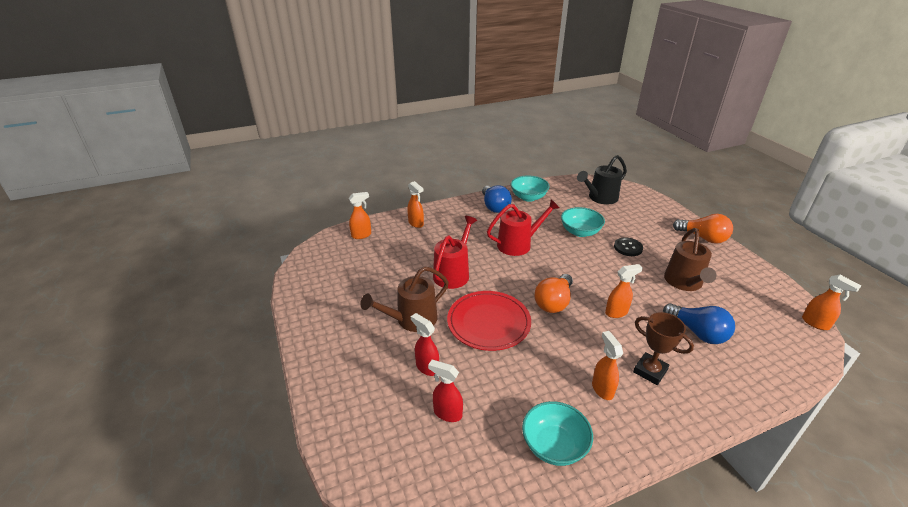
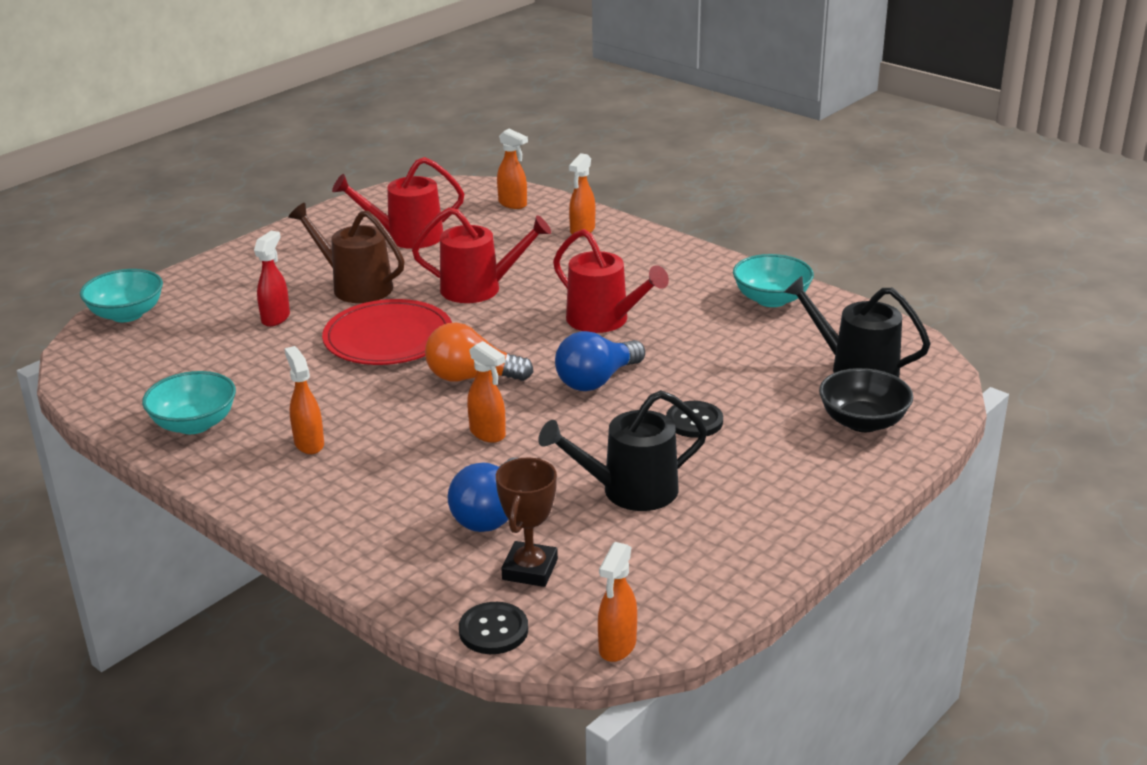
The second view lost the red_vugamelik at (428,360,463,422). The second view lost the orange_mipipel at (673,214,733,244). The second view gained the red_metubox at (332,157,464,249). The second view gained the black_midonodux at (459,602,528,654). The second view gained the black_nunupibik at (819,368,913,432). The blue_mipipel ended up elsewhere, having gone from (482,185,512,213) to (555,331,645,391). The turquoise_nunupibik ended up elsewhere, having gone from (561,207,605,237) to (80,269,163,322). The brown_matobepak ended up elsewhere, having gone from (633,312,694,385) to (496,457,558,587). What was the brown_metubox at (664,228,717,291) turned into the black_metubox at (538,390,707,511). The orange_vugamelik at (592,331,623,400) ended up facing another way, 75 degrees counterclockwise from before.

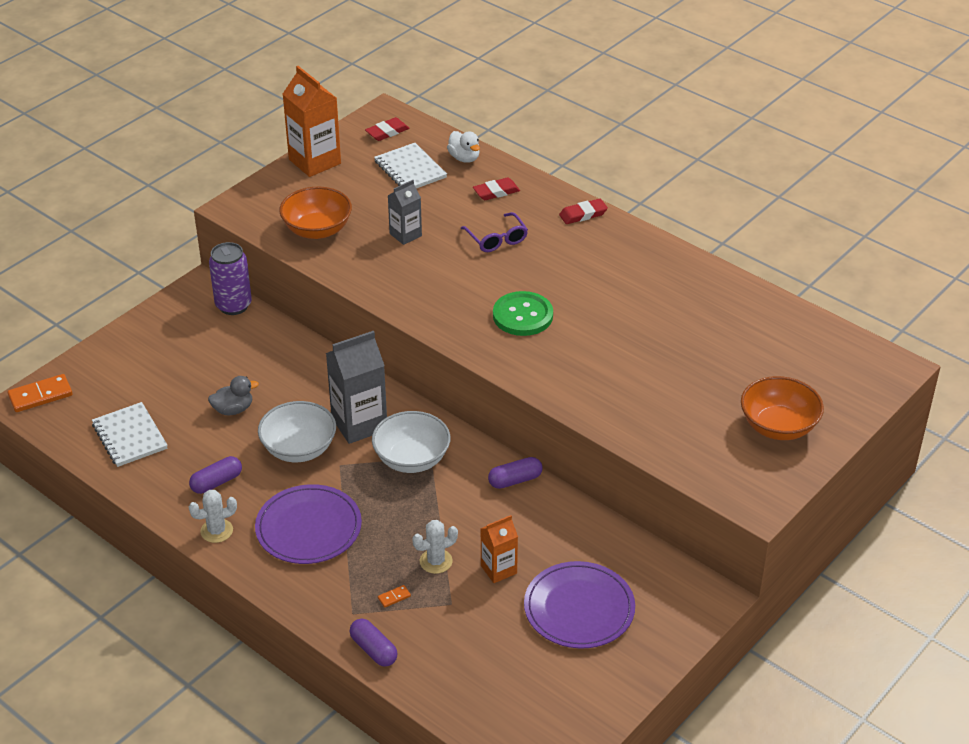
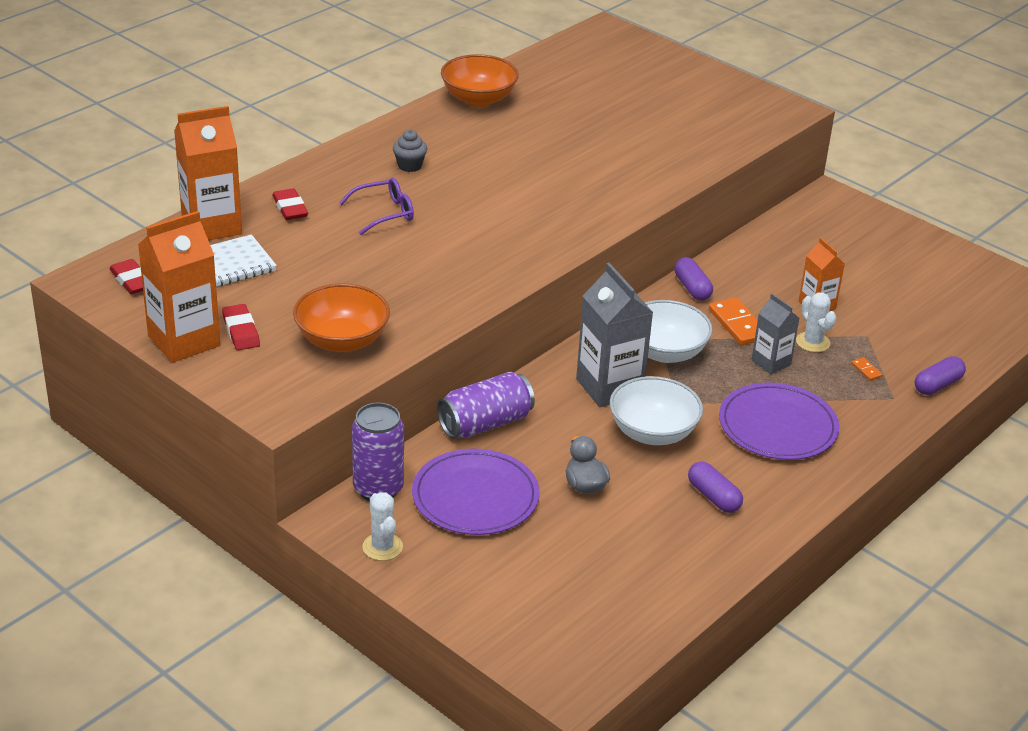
The second view lost the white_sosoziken at (92,402,168,467). The second view lost the green_midonodux at (493,291,553,336). The second view gained the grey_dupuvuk at (393,130,427,172). The second view gained the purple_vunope at (437,372,535,438). The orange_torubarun ended up elsewhere, having gone from (8,374,73,412) to (709,297,758,345). The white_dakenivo ended up elsewhere, having gone from (189,490,237,543) to (362,492,403,561). The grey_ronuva ended up elsewhere, having gone from (388,180,422,245) to (751,294,799,374). The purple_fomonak ended up elsewhere, having gone from (524,561,635,648) to (412,449,540,535). The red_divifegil ended up elsewhere, having gone from (559,199,608,224) to (222,304,260,350). The orange_nunupibik ended up elsewhere, having gone from (741,376,824,440) to (441,54,519,107). Where the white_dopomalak stood at (447,131,480,163), the orange_ronuva came to stand at (174,106,242,240).

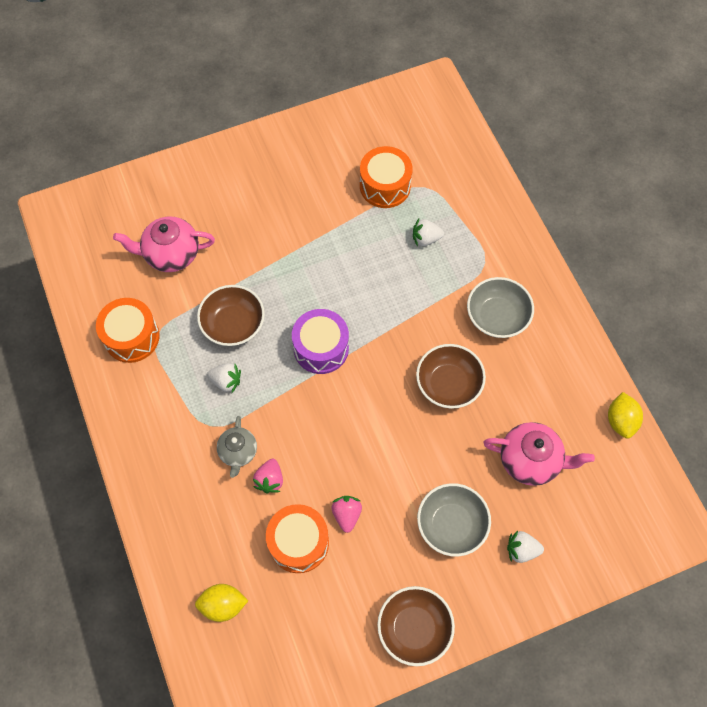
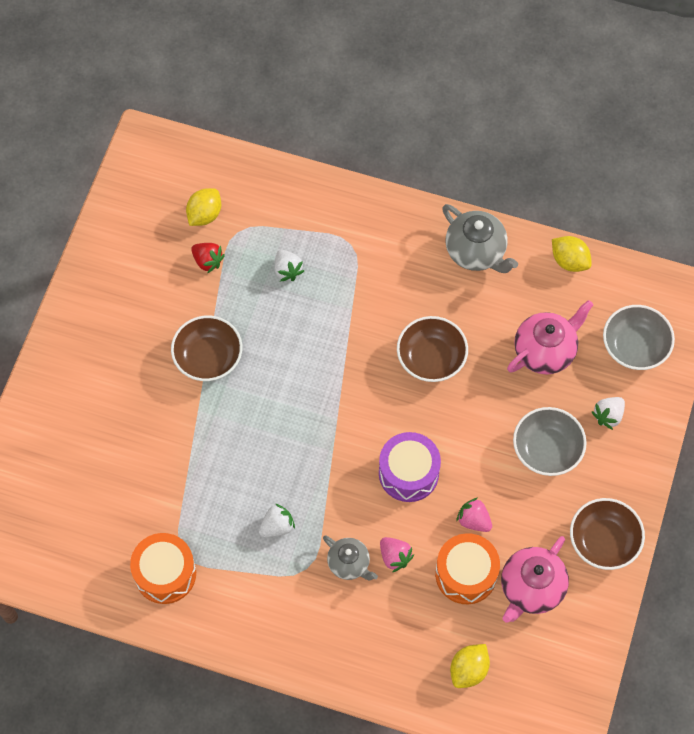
The second view gained the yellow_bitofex at (186,188,221,226). The second view gained the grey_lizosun at (442,204,518,273). The pink_lizosun ended up elsewhere, having gone from (113,217,215,272) to (501,536,569,623). The brown_nunupibik ended up elsewhere, having gone from (197,285,265,346) to (171,316,243,381). The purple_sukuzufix ended up elsewhere, having gone from (292,309,349,374) to (379,432,441,502). The grey_nunupibik ended up elsewhere, having gone from (467,277,534,338) to (603,305,675,370). Where the orange_sukuzufix stood at (360,146,413,208), the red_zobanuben came to stand at (191,243,225,274). The white_zobanuben at (413,219,444,247) ended up facing another way, 60 degrees counterclockwise from before.

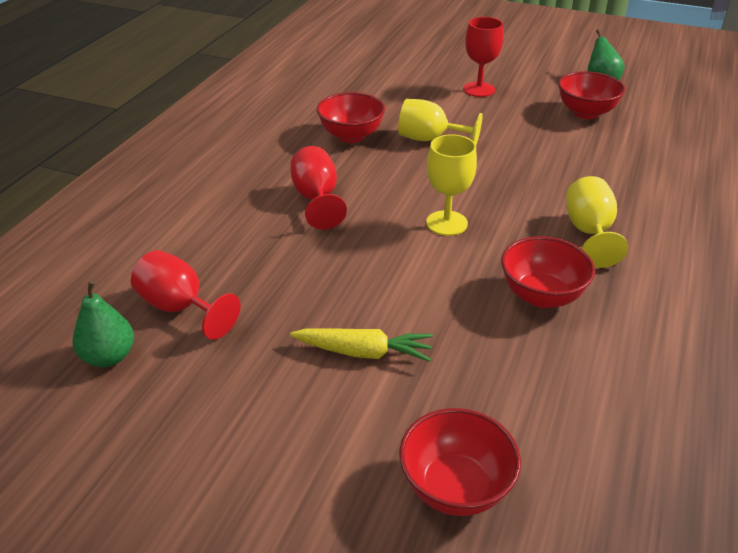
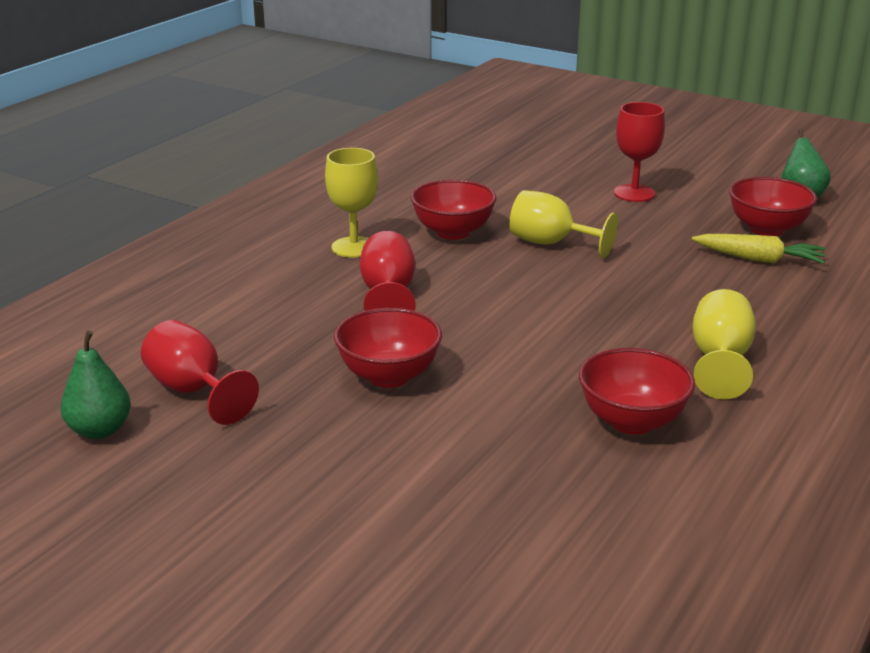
The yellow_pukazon ended up elsewhere, having gone from (290,328,433,362) to (692,234,825,264). The red_nunupibik ended up elsewhere, having gone from (399,408,521,516) to (334,308,442,388). The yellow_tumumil ended up elsewhere, having gone from (426,134,477,236) to (325,148,378,258).

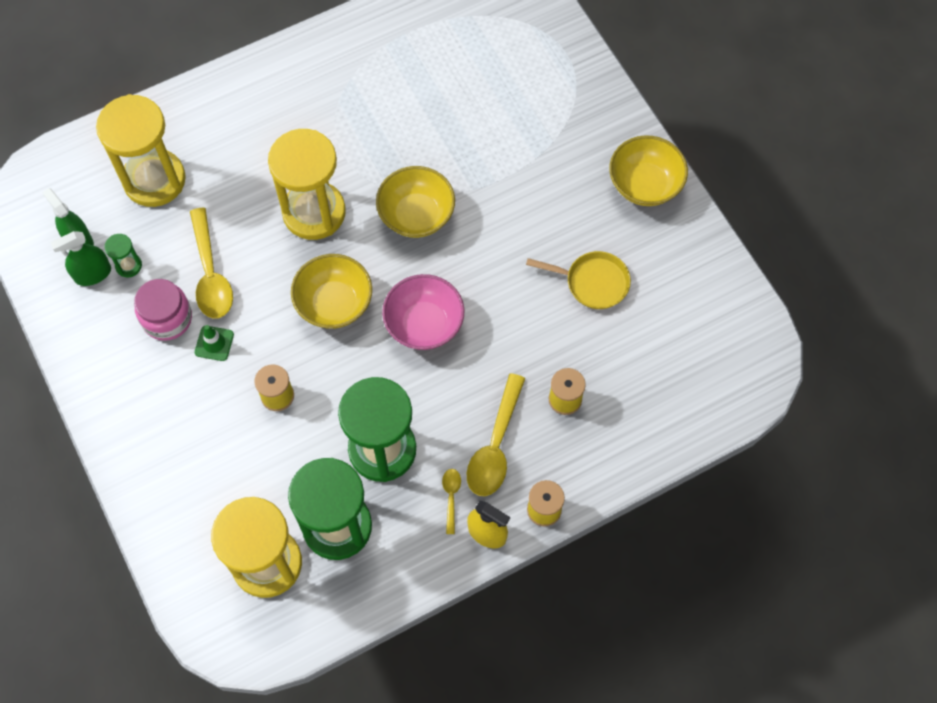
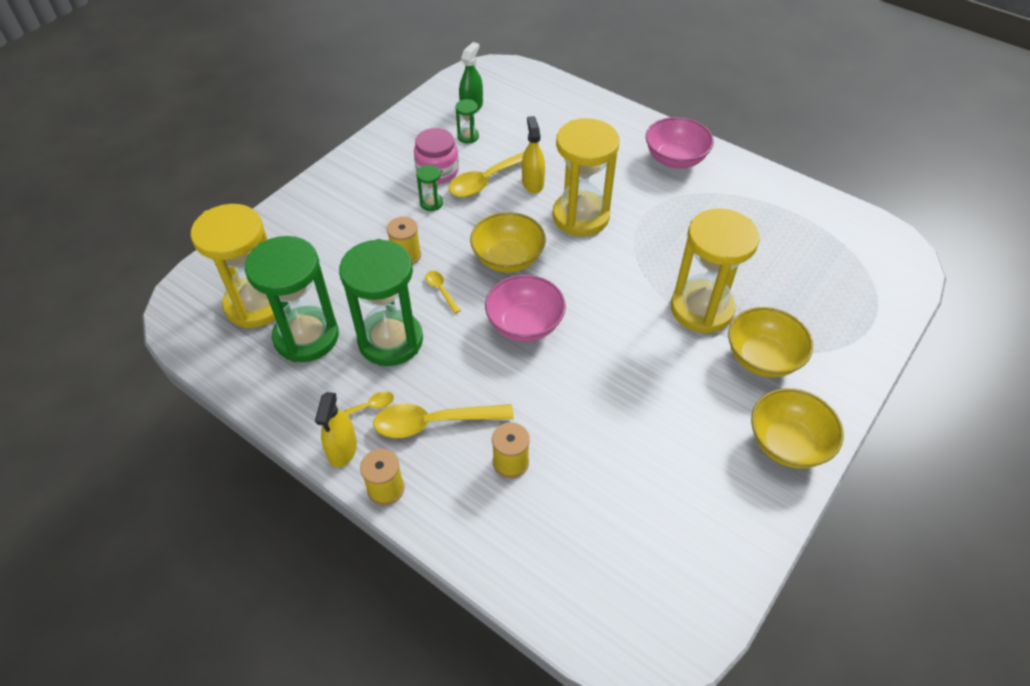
The second view lost the green_vugamelik at (51,231,111,286). The second view lost the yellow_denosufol at (526,251,631,309). The second view gained the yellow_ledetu at (425,271,461,314). The second view gained the yellow_vugamelik at (522,116,545,193). The second view gained the pink_nunupibik at (646,117,714,168). The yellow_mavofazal ended up elsewhere, having gone from (96,94,186,207) to (671,208,760,334). The yellow_nunupibik ended up elsewhere, having gone from (376,166,455,238) to (728,307,813,377). Where the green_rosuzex stood at (195,325,234,361), the green_mavofazal came to stand at (416,165,443,211).

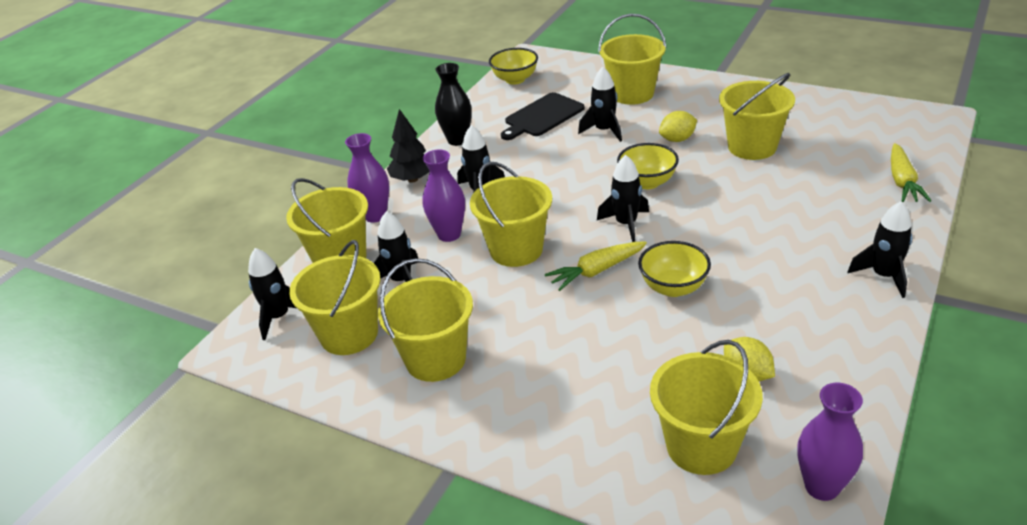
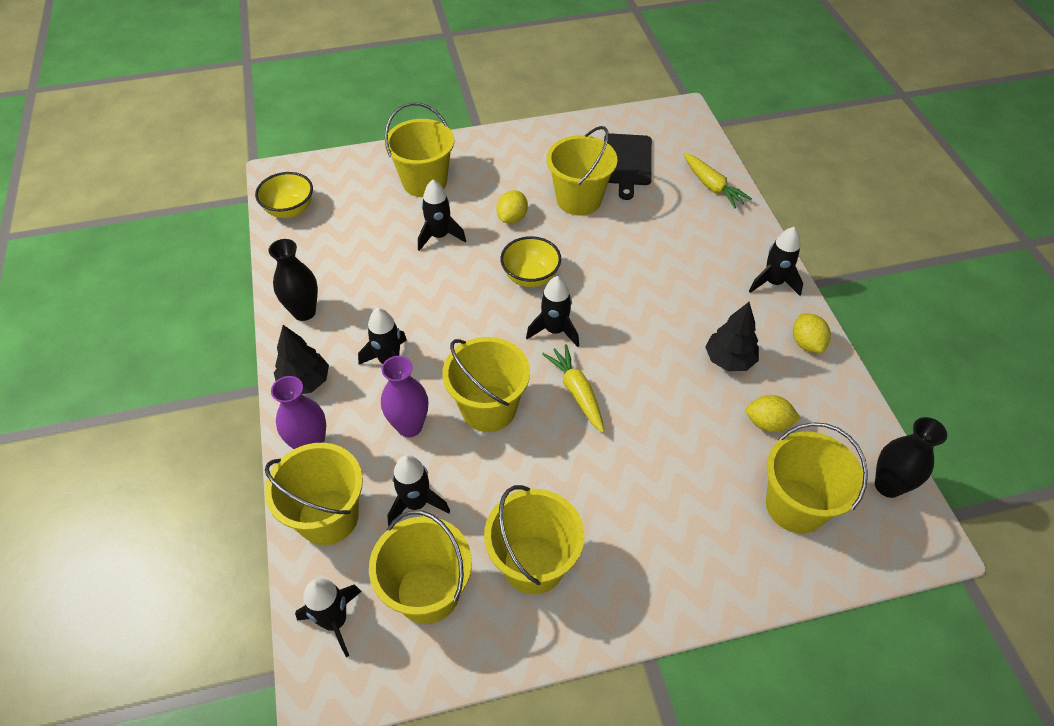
The second view lost the yellow_nunupibik at (638,241,711,297). The second view gained the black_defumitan at (705,302,759,371). The second view gained the yellow_bitofex at (793,313,831,353). The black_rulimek ended up elsewhere, having gone from (501,92,585,140) to (604,133,652,200). What was the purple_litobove at (797,383,863,501) turned into the black_litobove at (875,417,947,498). The yellow_pukazon at (545,242,647,291) ended up facing another way, 135 degrees clockwise from before.

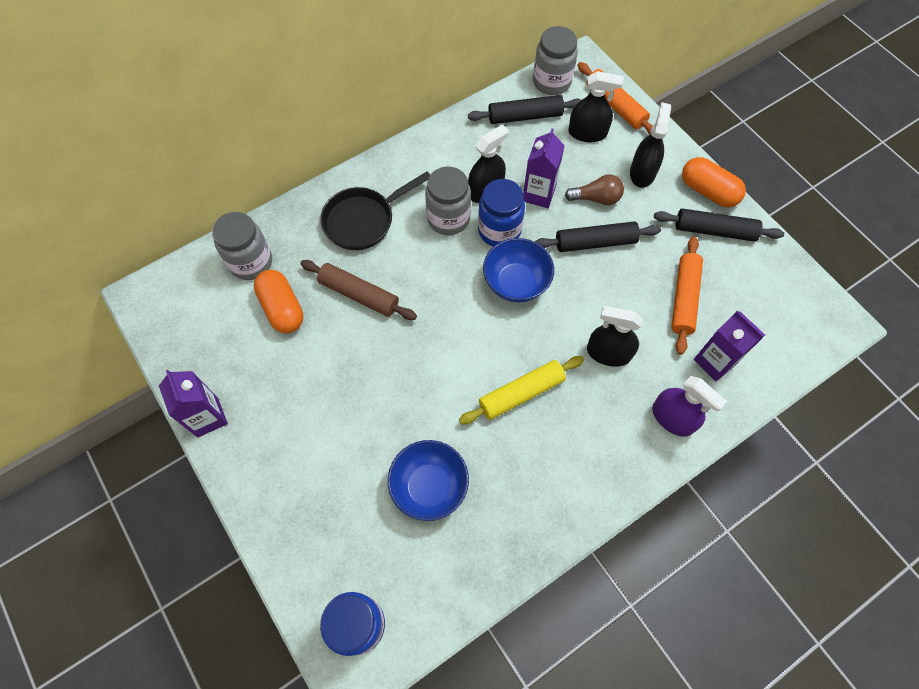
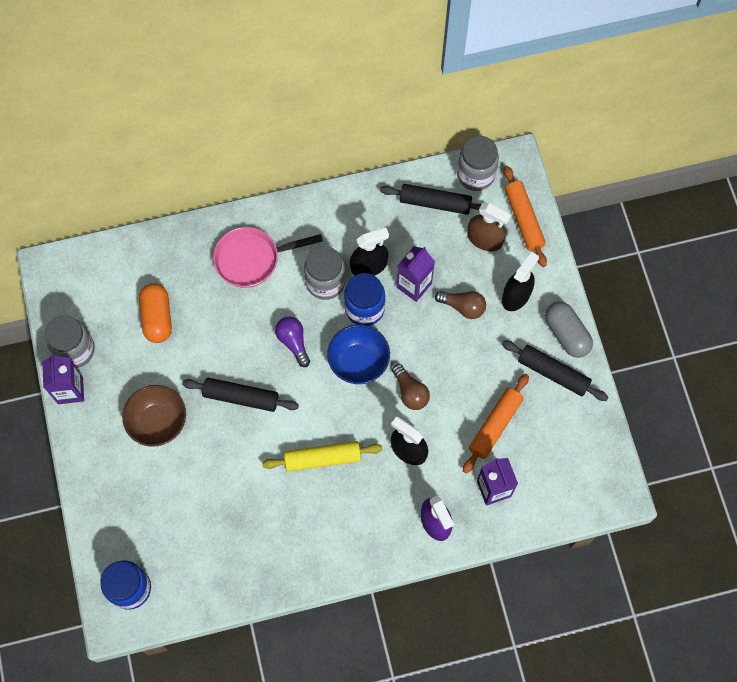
The second view lost the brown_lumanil at (300,260,417,320). The second view lost the blue_nunupibik at (388,440,469,521). The second view gained the brown_nunupibik at (122,385,186,447). The second view gained the purple_mipipel at (275,317,310,367). The second view gained the brown_mipipel at (392,364,430,410). The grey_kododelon ended up elsewhere, having gone from (212,212,272,280) to (45,316,95,368). The black_lumanil ended up elsewhere, having gone from (535,222,661,252) to (182,378,299,412). What was the black_denosufol at (320,171,430,250) turned into the pink_denosufol at (213,227,323,288). What was the black_vugamelik at (568,71,624,142) turned into the brown_vugamelik at (467,203,511,252). What was the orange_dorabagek at (682,157,746,207) turned into the grey_dorabagek at (545,302,593,358).

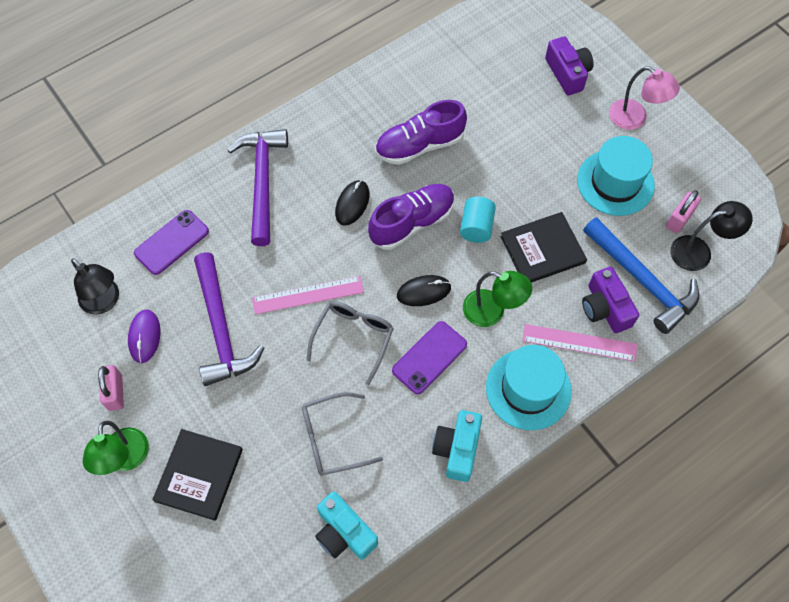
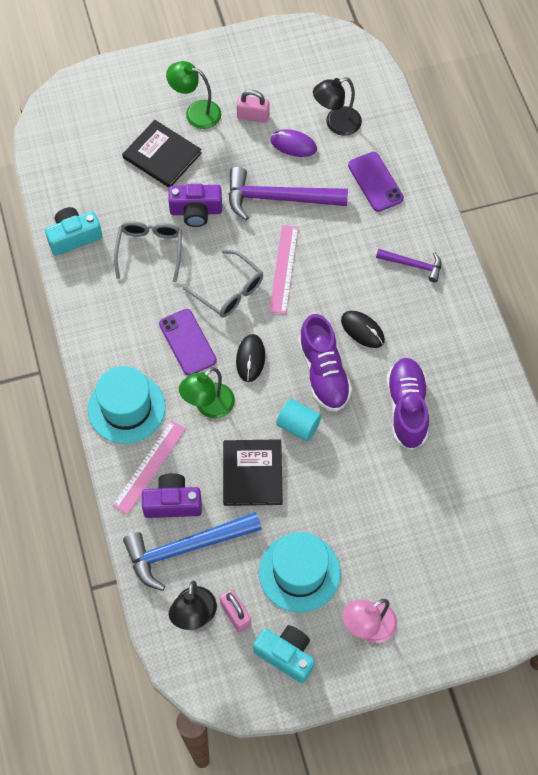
The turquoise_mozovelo ended up elsewhere, having gone from (432,410,482,482) to (253,625,315,684). The purple_mozovelo ended up elsewhere, having gone from (545,36,594,95) to (168,184,222,227). The size of the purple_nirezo at (228,129,288,246) changed by a factor of 0.54.

